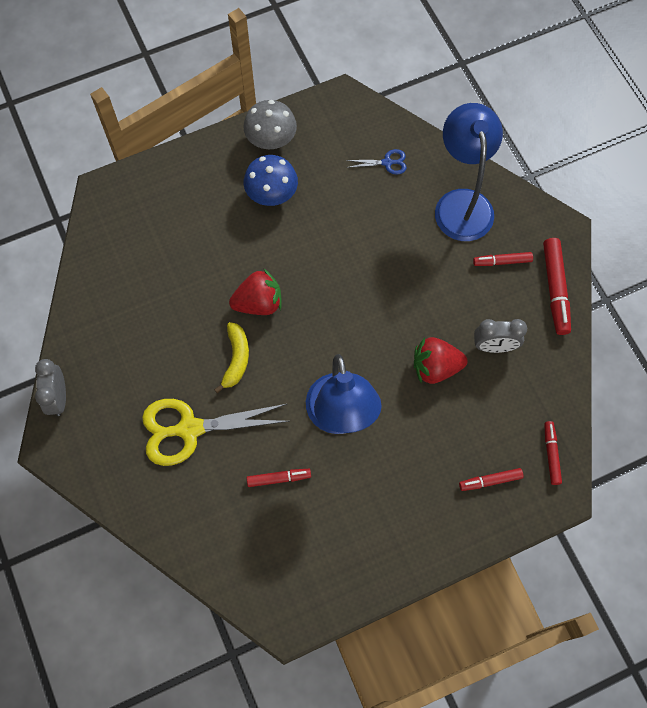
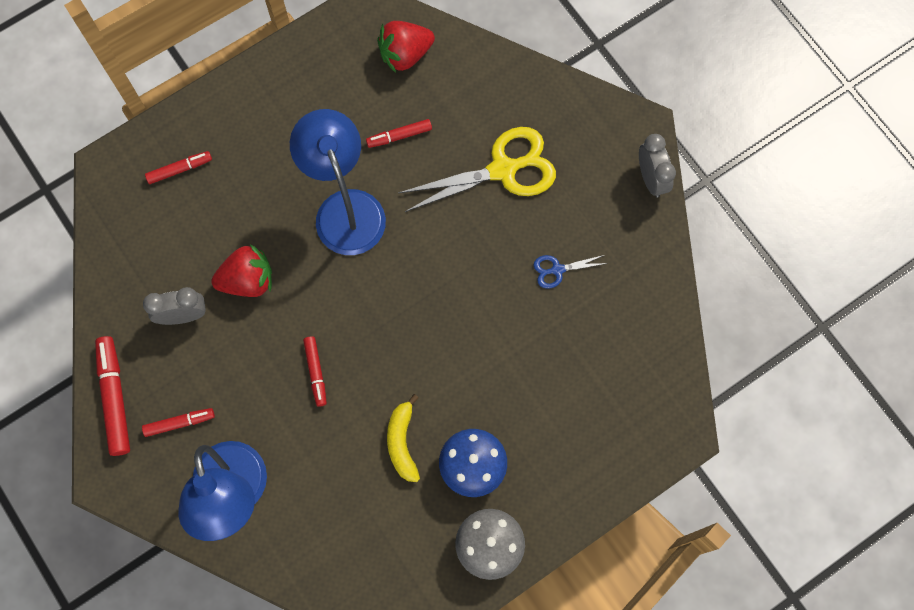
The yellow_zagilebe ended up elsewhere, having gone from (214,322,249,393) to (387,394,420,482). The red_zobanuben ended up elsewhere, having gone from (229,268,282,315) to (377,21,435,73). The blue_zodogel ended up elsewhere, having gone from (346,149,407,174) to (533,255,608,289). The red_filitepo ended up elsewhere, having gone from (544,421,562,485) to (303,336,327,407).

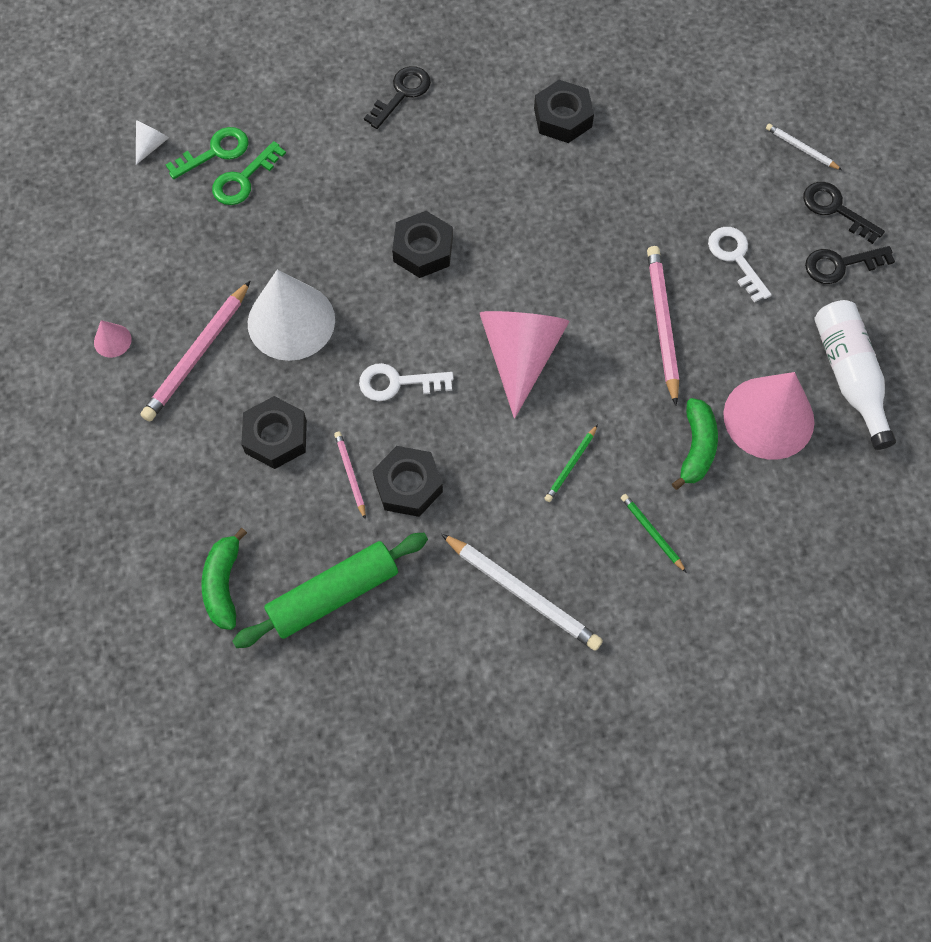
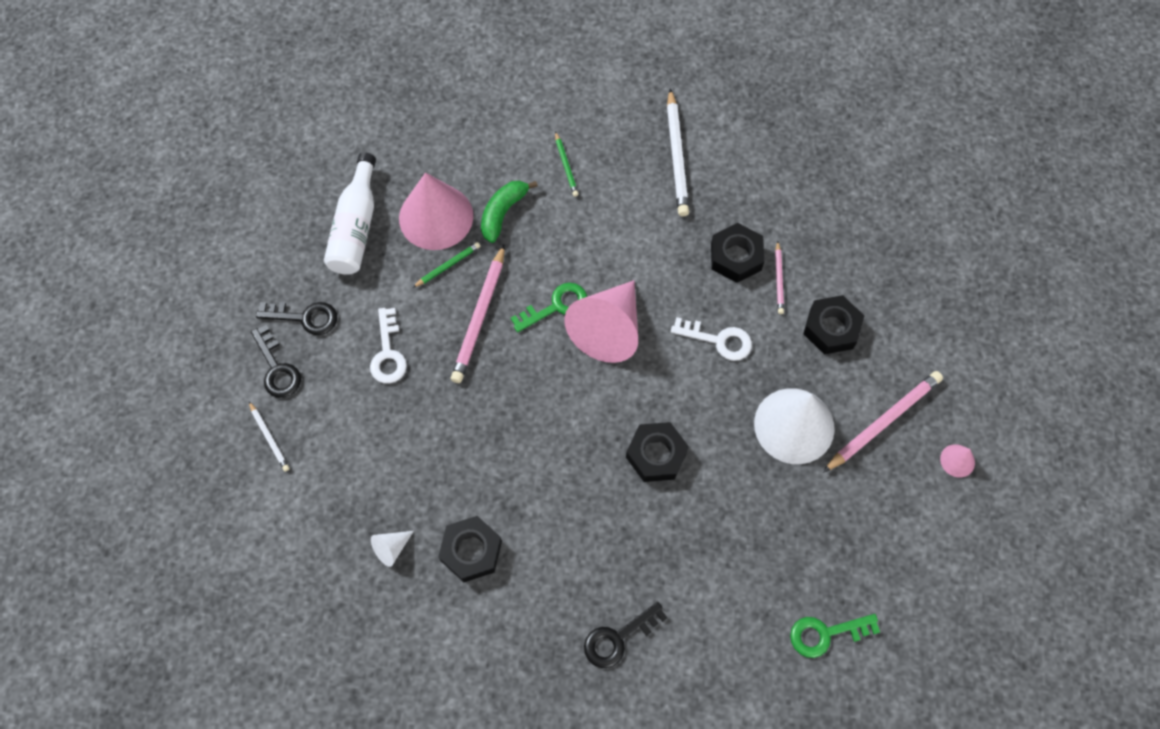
The second view lost the green_zagilebe at (202,528,247,630). The second view lost the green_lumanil at (233,533,428,648). The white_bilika ended up elsewhere, having gone from (136,120,169,165) to (371,531,414,567). The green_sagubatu ended up elsewhere, having gone from (212,141,286,205) to (511,283,587,332). The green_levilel ended up elsewhere, having gone from (544,424,598,502) to (413,242,480,288). The white_levilel at (441,534,603,651) ended up facing another way, 150 degrees counterclockwise from before.

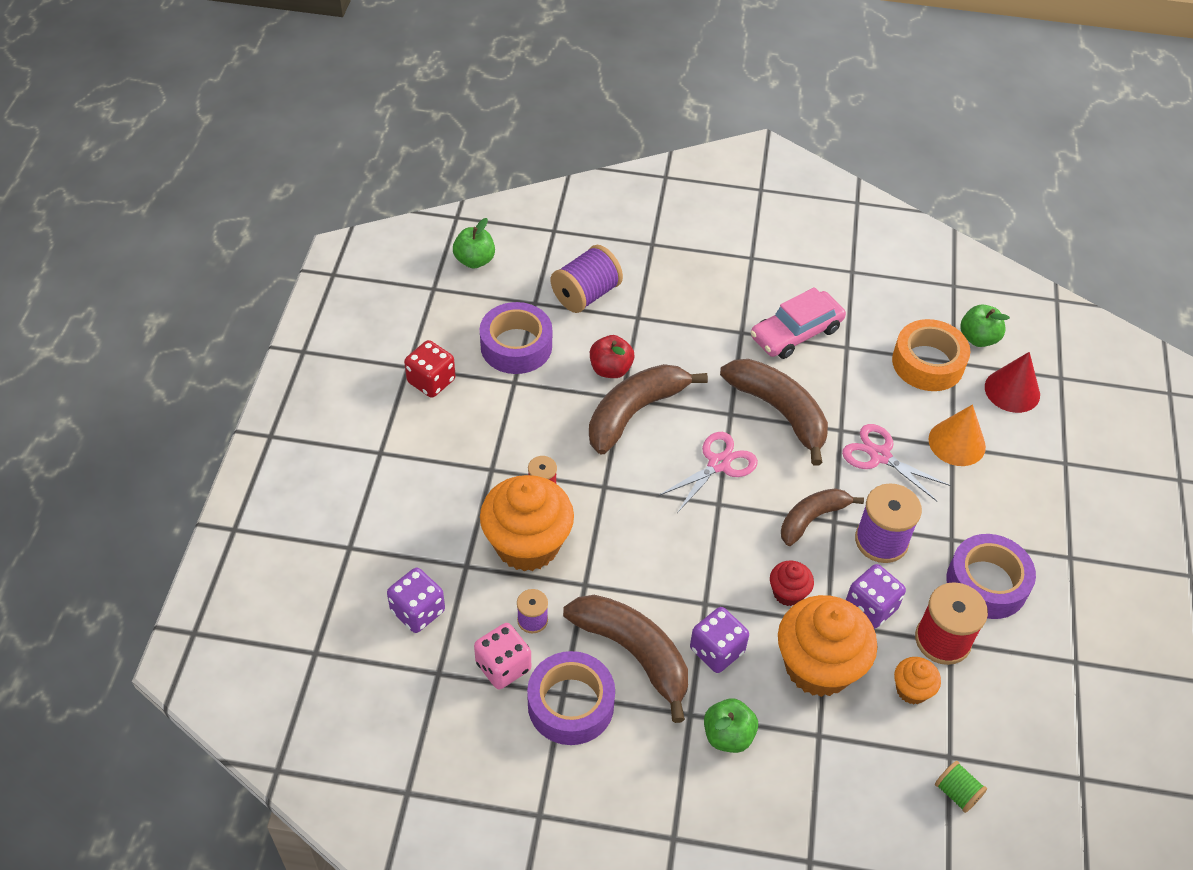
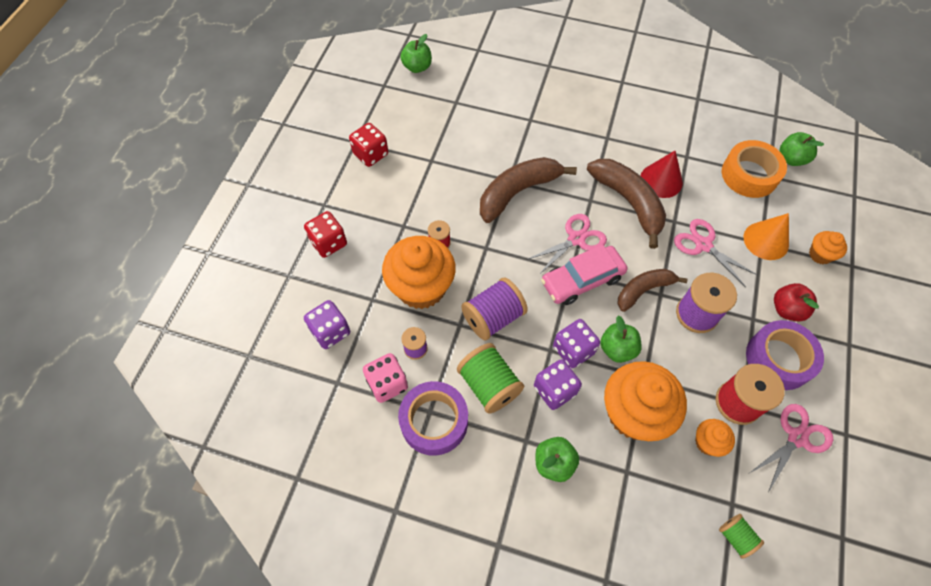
The second view lost the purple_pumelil at (480,302,552,374). The second view gained the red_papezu at (304,211,347,258). The second view gained the pink_zodogel at (750,404,833,492). The second view gained the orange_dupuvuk at (809,231,847,264). The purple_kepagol ended up elsewhere, having gone from (551,245,623,313) to (461,277,528,340). The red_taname ended up elsewhere, having gone from (590,335,634,378) to (774,283,819,322). The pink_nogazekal ended up elsewhere, having gone from (751,287,846,359) to (541,245,628,305). The purple_papezu ended up elsewhere, having gone from (846,564,906,629) to (553,319,600,368). The red_bilika ended up elsewhere, having gone from (985,352,1040,413) to (641,151,683,198). Where the brown_zagilebe stood at (563,595,688,723), the green_kepagol came to stand at (457,343,524,414). Where the red_dupuvuk stood at (770,561,814,606), the green_taname came to stand at (600,316,642,363).

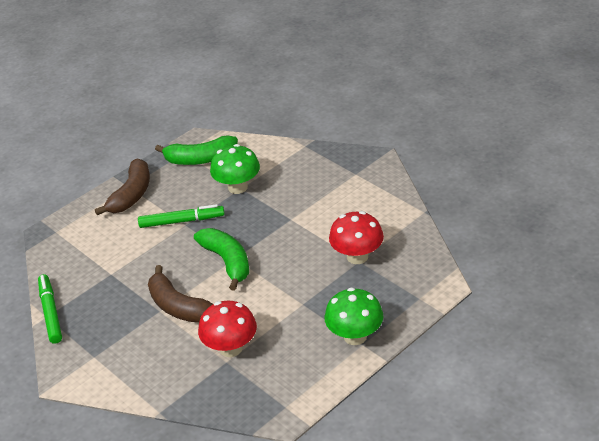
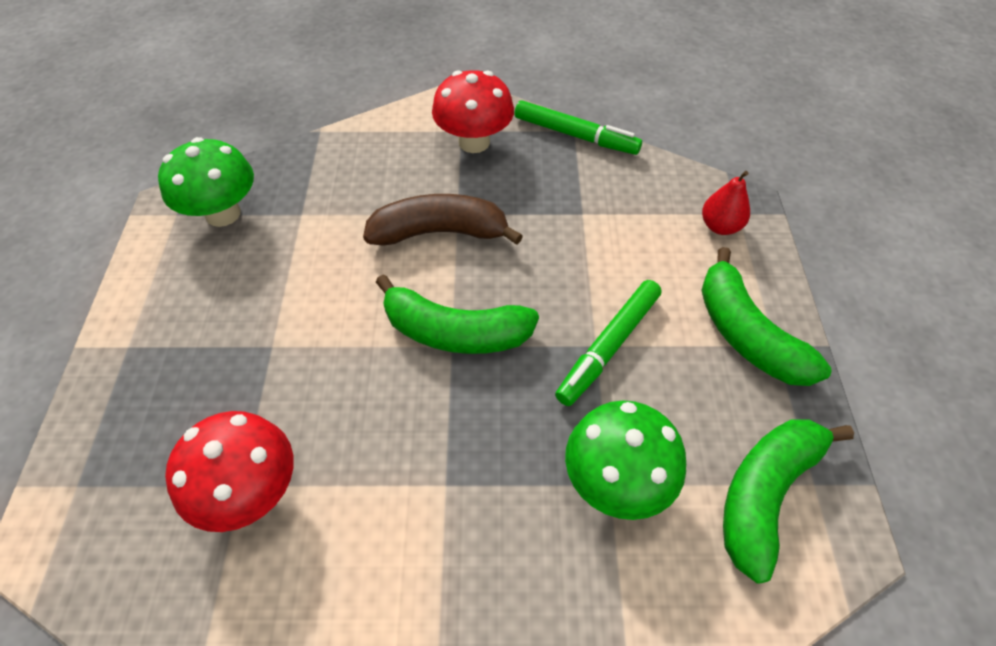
The second view gained the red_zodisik at (702,171,750,235). The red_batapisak ended up elsewhere, having gone from (198,301,257,357) to (432,70,514,153). The green_batapisak ended up elsewhere, having gone from (324,288,384,345) to (158,137,254,227). What was the brown_zagilebe at (95,158,150,215) turned into the green_zagilebe at (701,247,832,386).

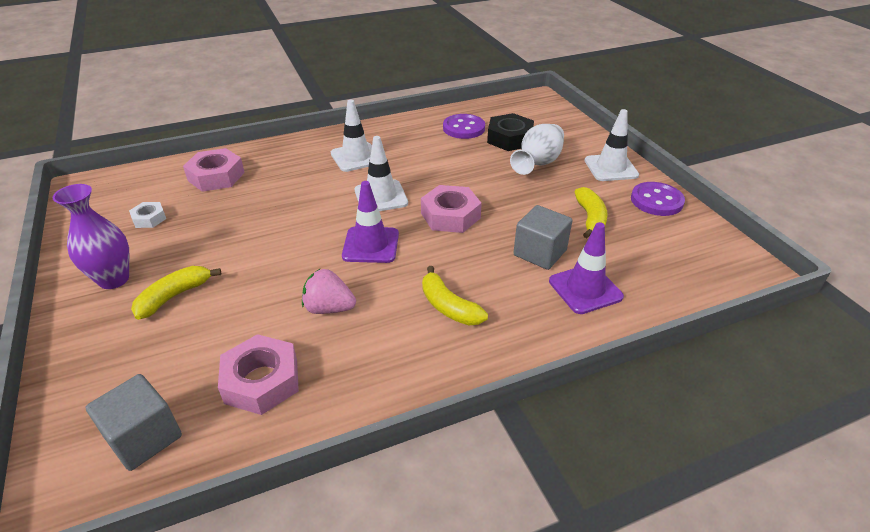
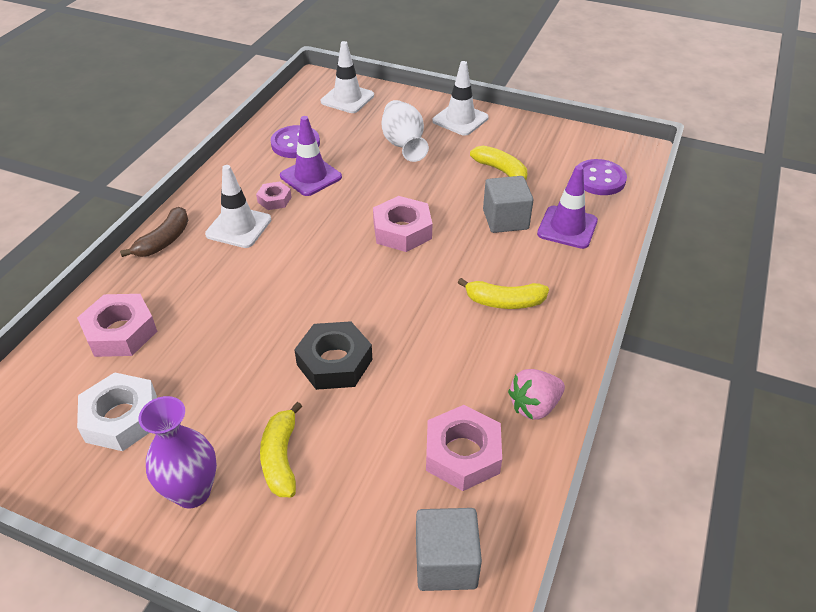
The second view gained the brown_zagilebe at (120,207,188,257). The second view gained the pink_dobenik at (256,182,292,210). The pink_zobanuben ended up elsewhere, having gone from (302,269,356,314) to (508,369,565,420). The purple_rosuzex ended up elsewhere, having gone from (342,181,399,263) to (280,116,342,196). The white_rosuzex ended up elsewhere, having gone from (355,136,408,211) to (321,41,374,113). The black_dobenik ended up elsewhere, having gone from (487,113,534,151) to (294,321,372,390). The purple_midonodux ended up elsewhere, having gone from (631,182,685,216) to (578,159,627,195). The size of the white_dobenik at (129,202,166,228) changed by a factor of 1.79.

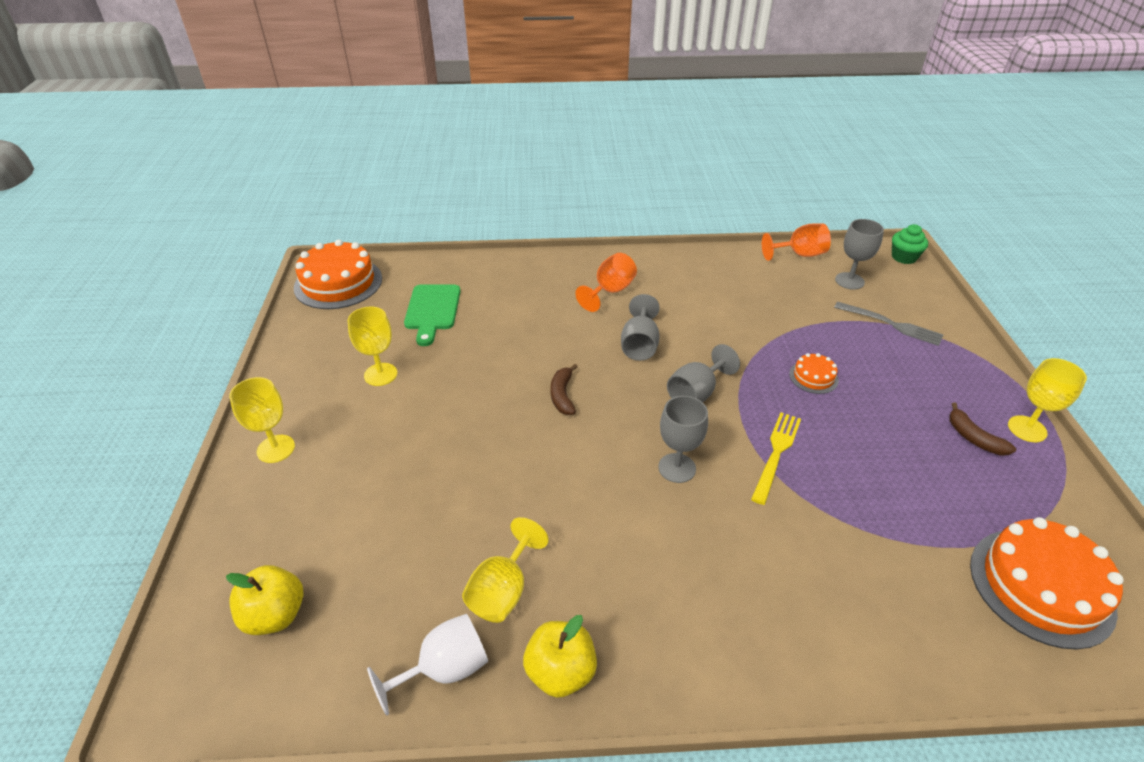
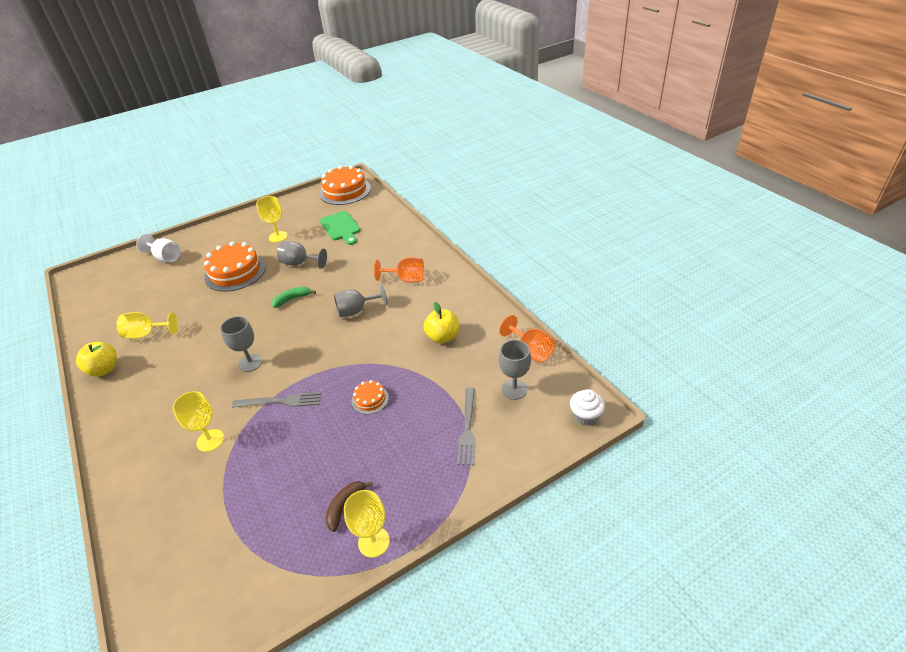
The yellow_taname ended up elsewhere, having gone from (226,565,303,635) to (423,302,459,343). The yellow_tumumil ended up elsewhere, having gone from (229,377,295,463) to (173,391,224,452). The white_tumumil ended up elsewhere, having gone from (367,614,488,716) to (136,234,181,263). The grey_tumumil ended up elsewhere, having gone from (667,344,740,402) to (277,241,327,269). The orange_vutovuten ended up elsewhere, having gone from (970,517,1123,649) to (204,241,266,292). What was the brown_zagilebe at (550,364,578,415) turned into the green_zagilebe at (272,287,316,308). What was the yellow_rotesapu at (751,412,801,505) turned into the grey_rotesapu at (232,392,321,408). What was the green_dupuvuk at (892,224,928,264) turned into the white_dupuvuk at (570,389,605,426). The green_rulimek at (404,284,461,346) ended up facing another way, 90 degrees counterclockwise from before.

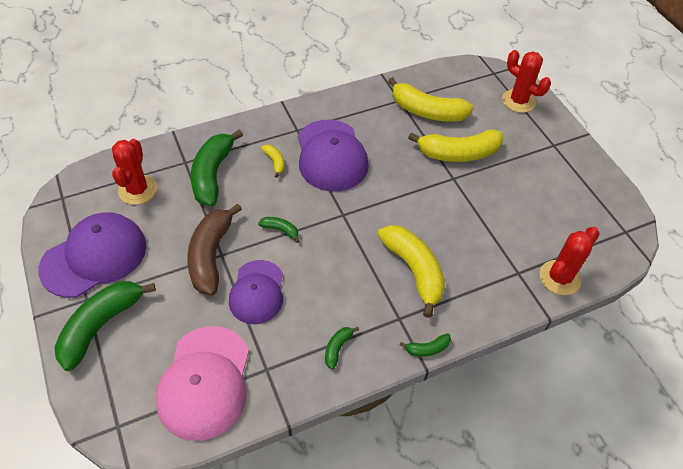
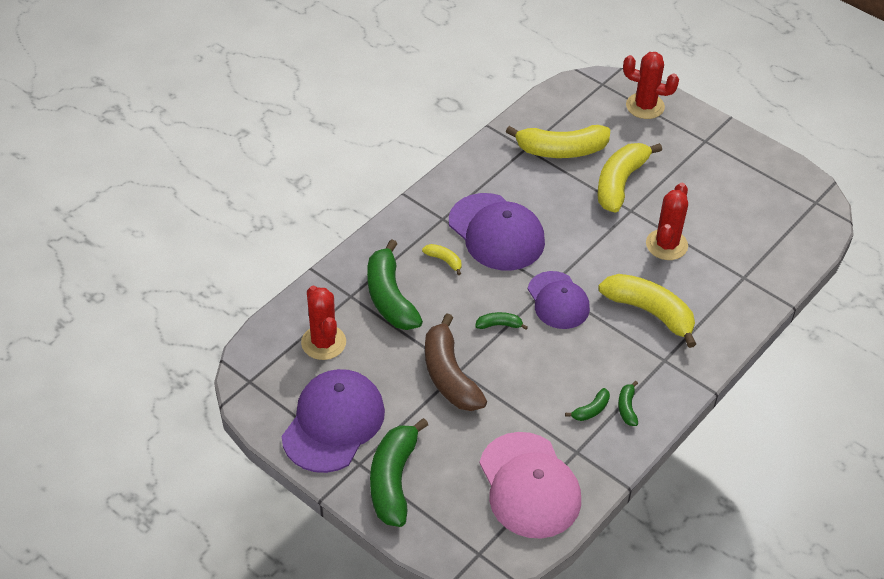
The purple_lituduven ended up elsewhere, having gone from (229,260,283,324) to (528,271,590,329). The green_zagilebe ended up elsewhere, having gone from (400,333,451,357) to (565,388,610,421). The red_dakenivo ended up elsewhere, having gone from (540,227,600,295) to (646,183,688,260). The yellow_zagilebe at (408,129,503,162) ended up facing another way, 150 degrees clockwise from before.

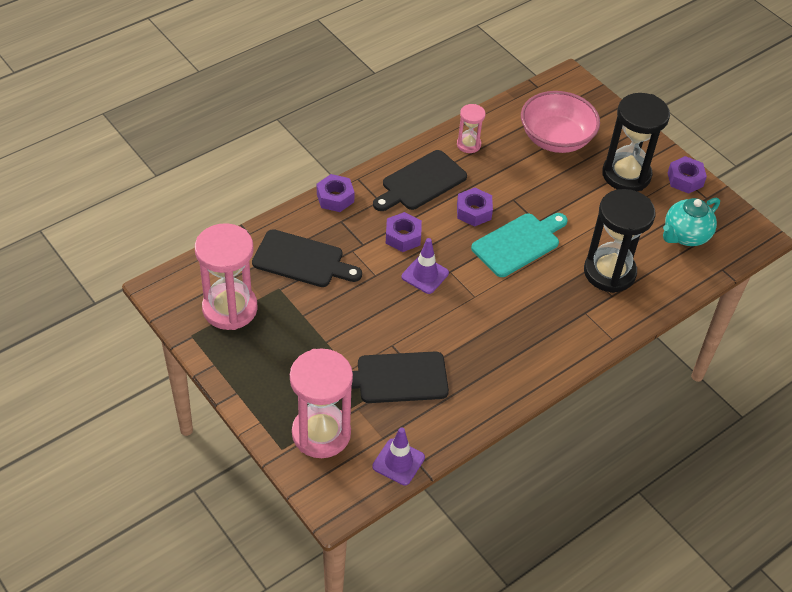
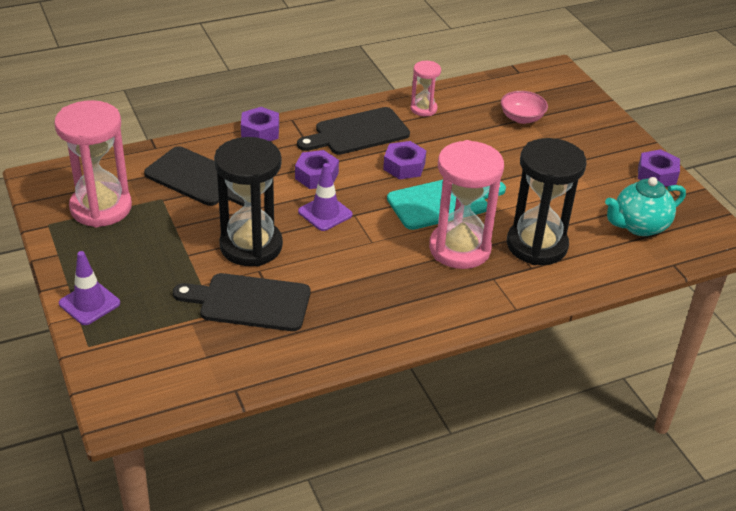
The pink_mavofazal ended up elsewhere, having gone from (290,349,353,458) to (429,140,504,269). The purple_rosuzex ended up elsewhere, having gone from (372,428,425,485) to (59,251,120,325). The black_mavofazal ended up elsewhere, having gone from (602,93,670,191) to (214,137,283,266). The size of the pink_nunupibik at (521,91,600,153) changed by a factor of 0.54.

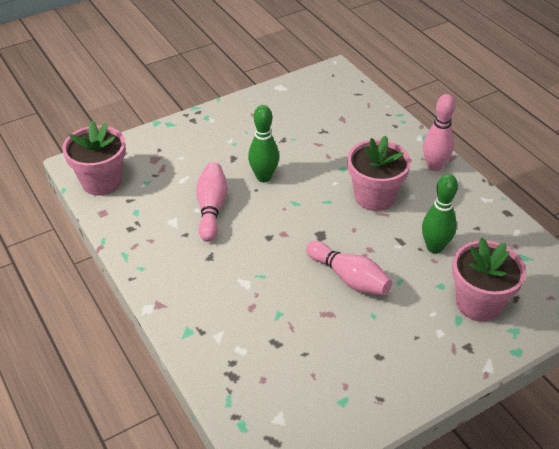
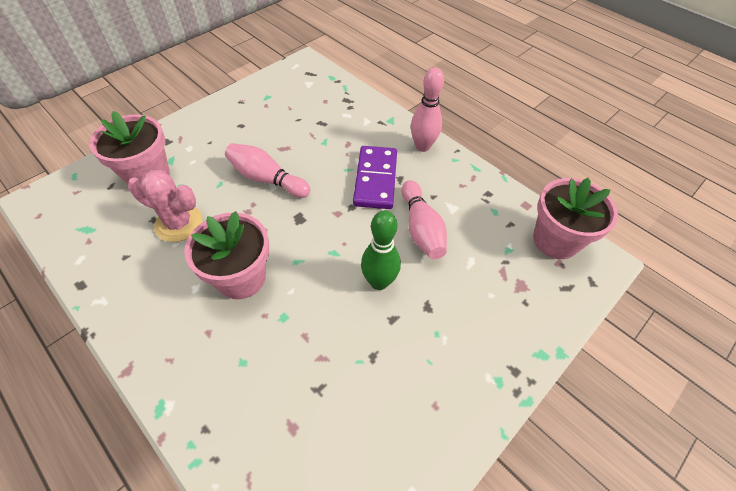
The second view gained the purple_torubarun at (353,146,397,209). The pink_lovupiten ended up elsewhere, having gone from (423,94,455,171) to (411,68,444,152). Where the green_lovupiten stood at (422,174,458,254), the pink_dakenivo came to stand at (128,170,203,242).

